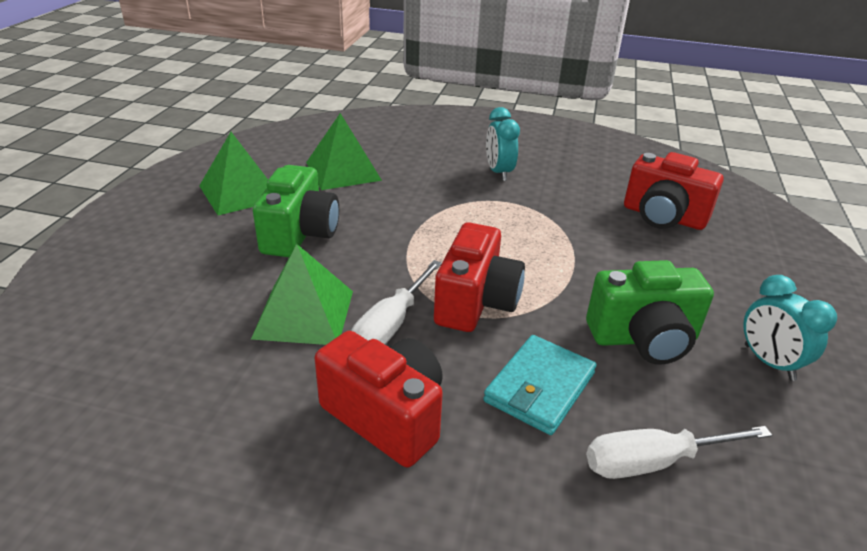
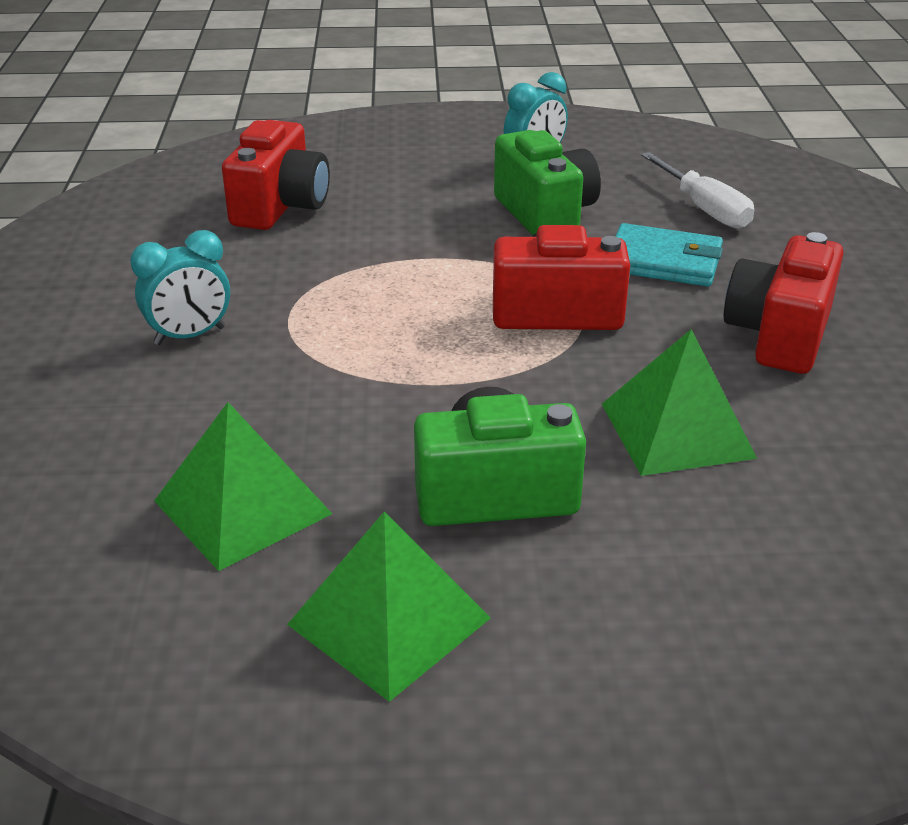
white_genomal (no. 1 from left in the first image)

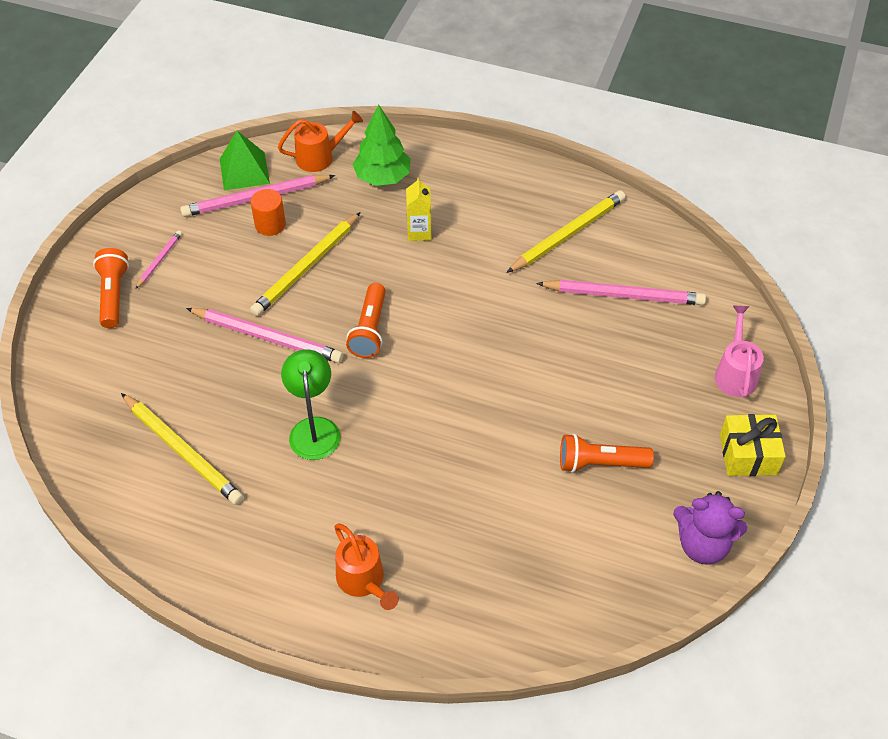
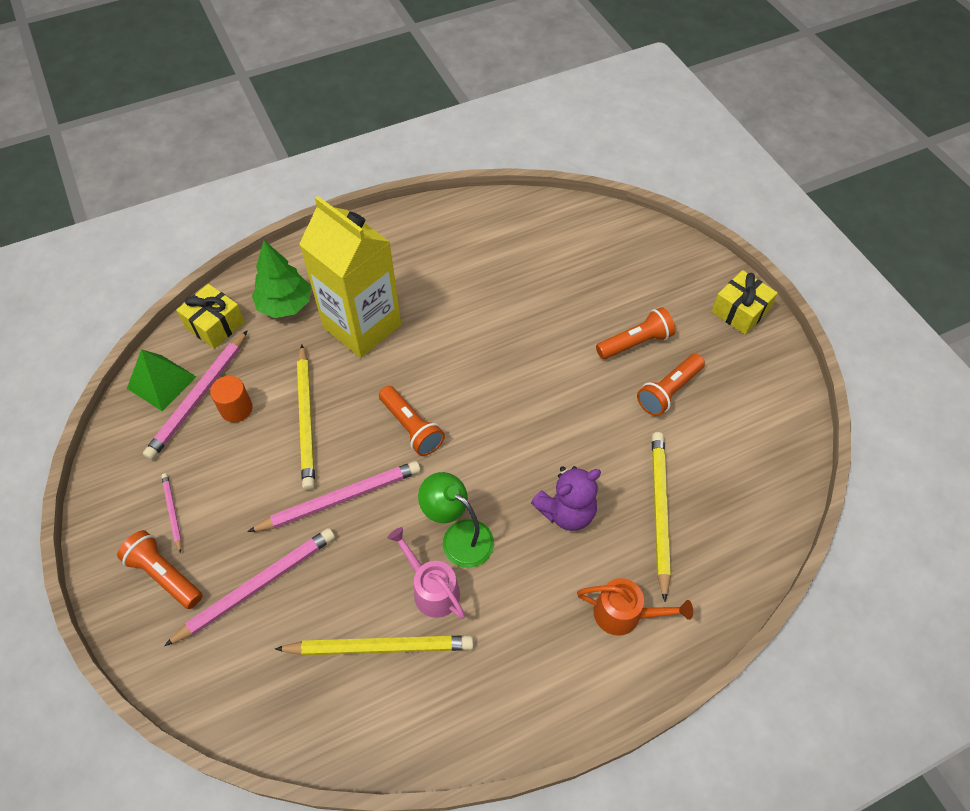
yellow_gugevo (no. 1 from left)
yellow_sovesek
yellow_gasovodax (no. 3 from left)
pink_gasovodax (no. 3 from left)
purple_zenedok
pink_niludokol
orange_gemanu (no. 3 from left)

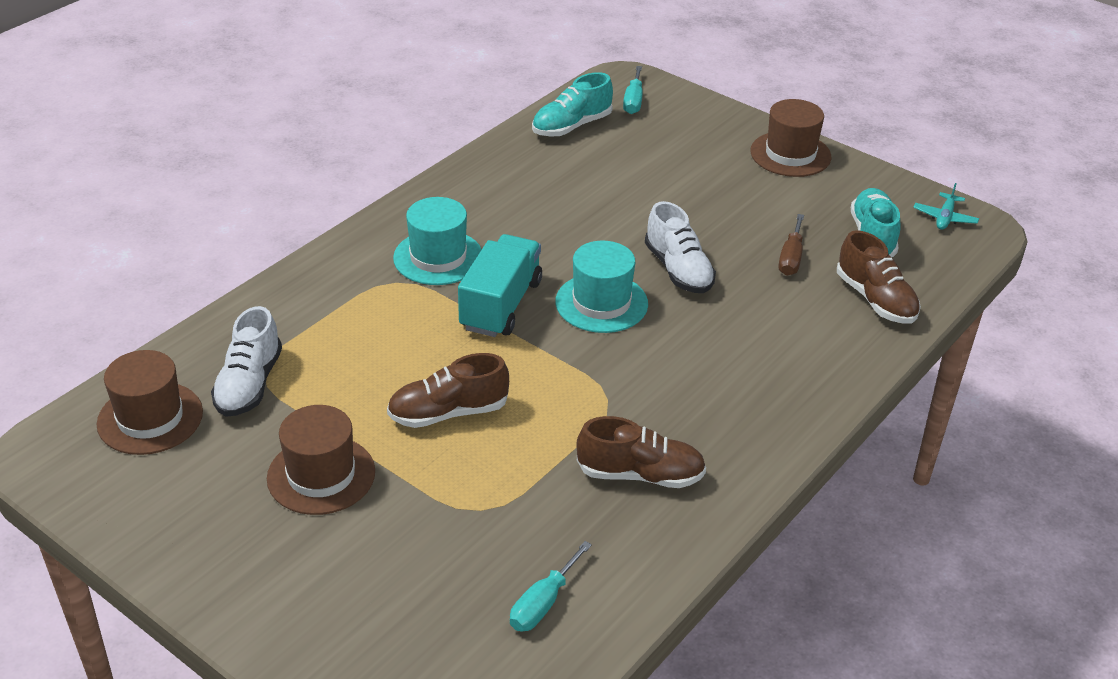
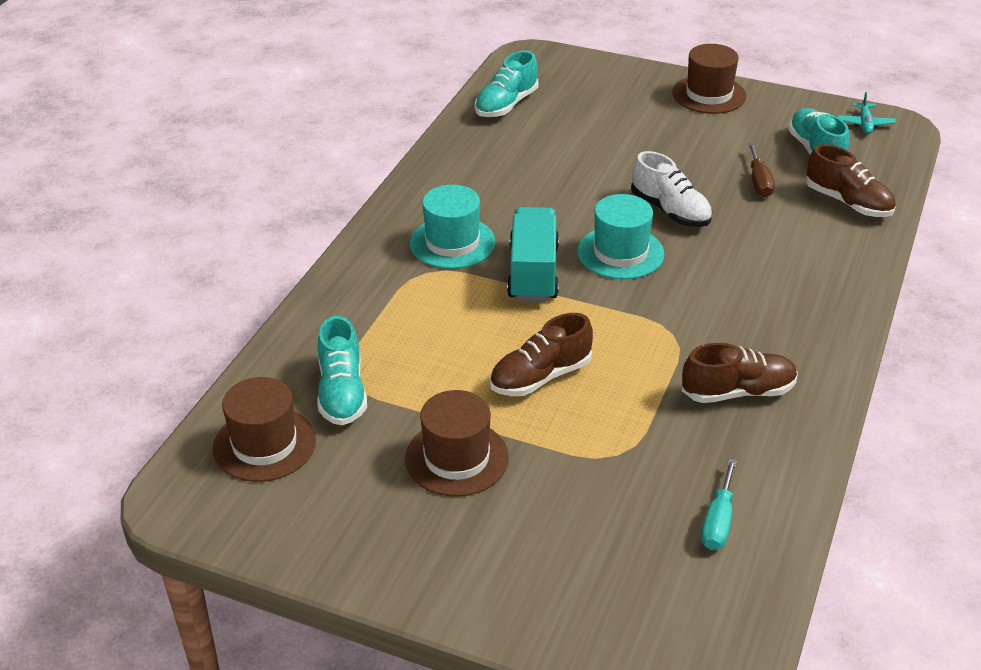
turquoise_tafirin (no. 1 from left)
turquoise_genomal (no. 2 from left in the first image)

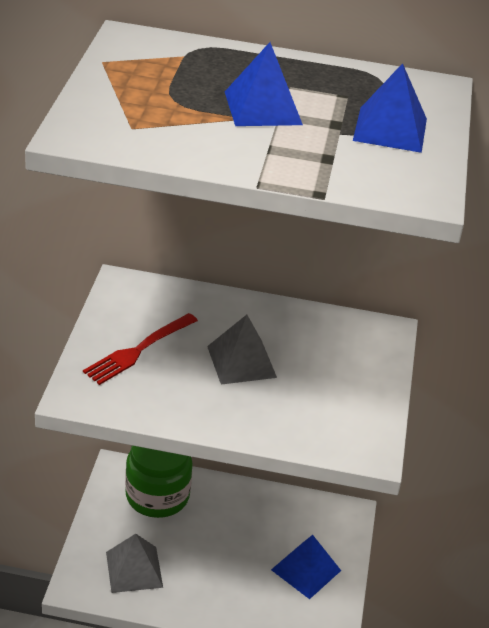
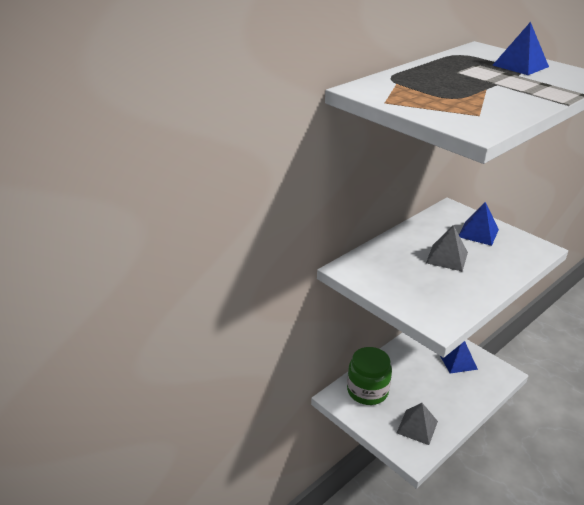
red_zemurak
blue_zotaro (no. 2 from left)

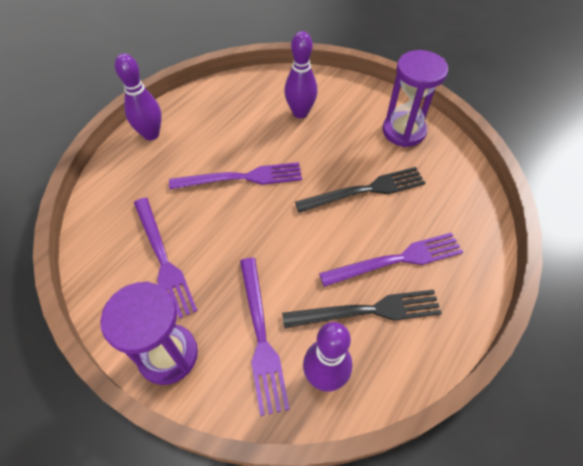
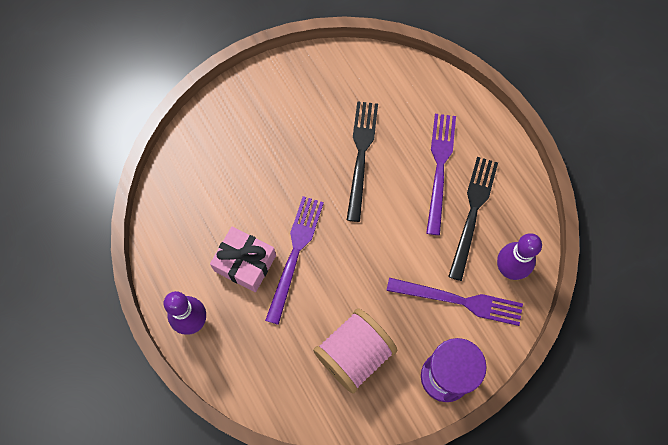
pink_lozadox
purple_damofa (no. 2 from left in the first image)
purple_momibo (no. 2 from left in the first image)
pink_gugevo

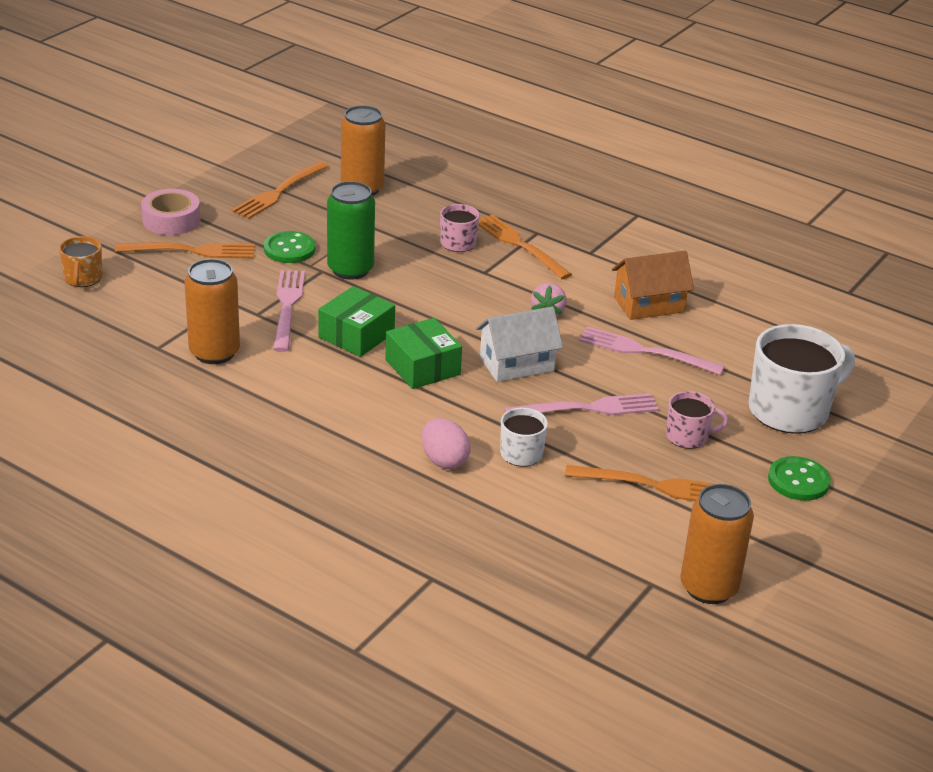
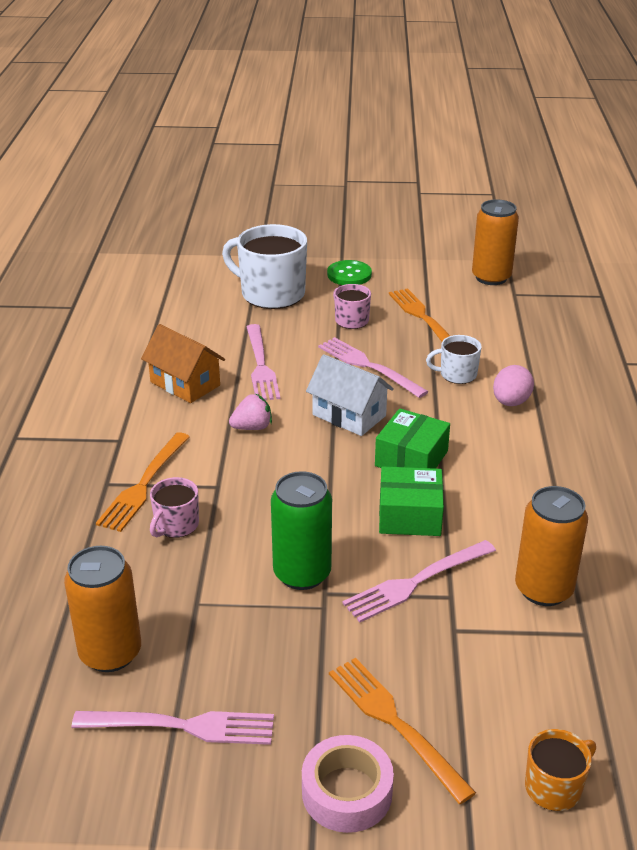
pink_zemurak (no. 1 from left)
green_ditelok (no. 1 from left in the first image)

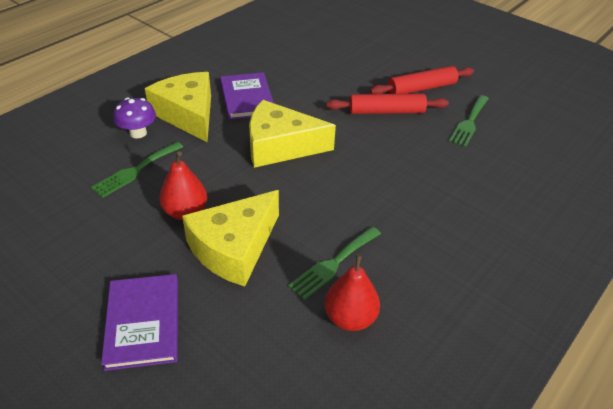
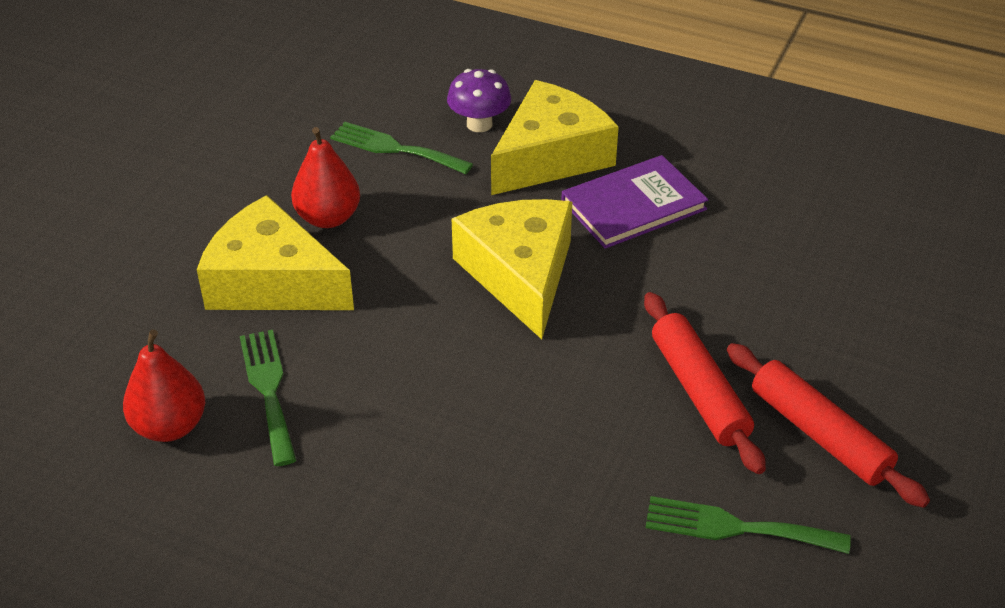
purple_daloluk (no. 1 from left in the first image)
green_zemurak (no. 1 from left)

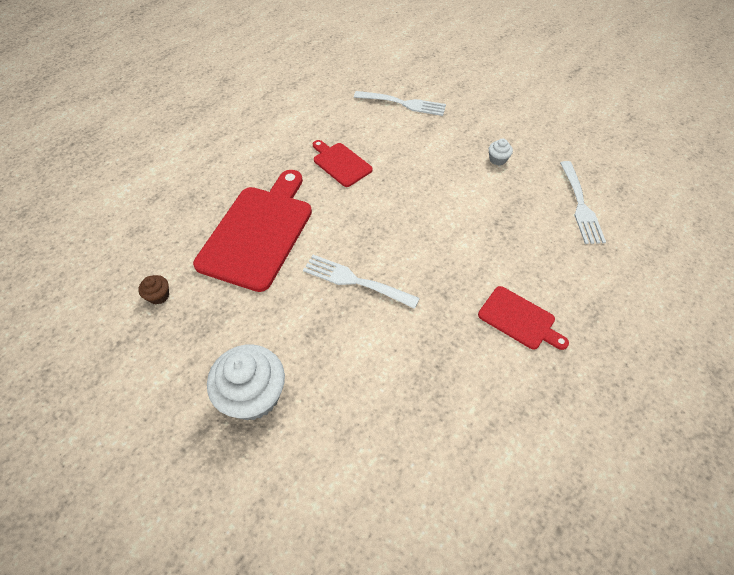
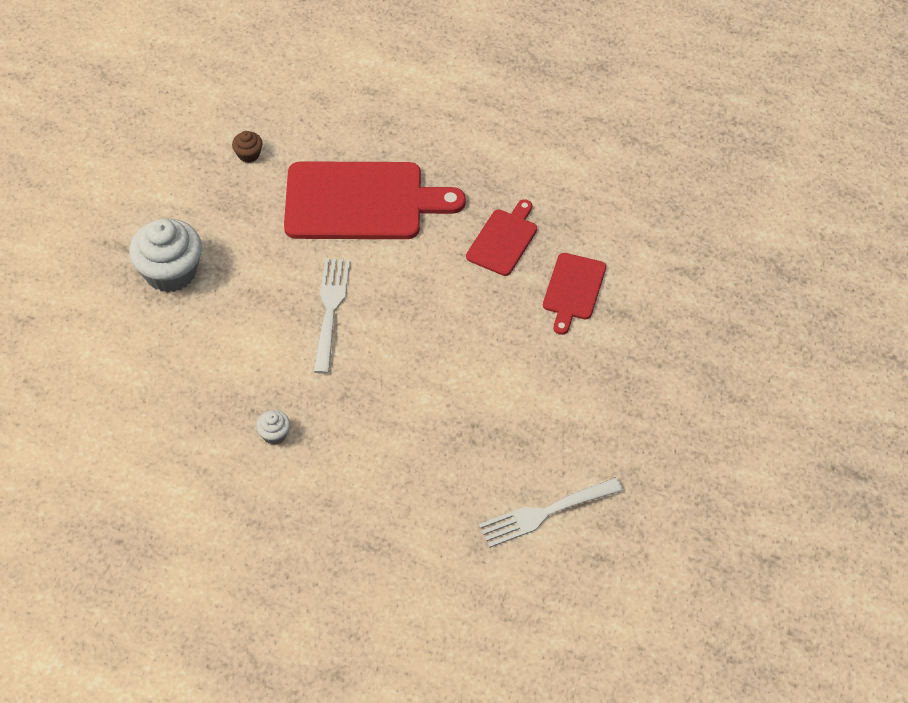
white_zemurak (no. 2 from left in the first image)
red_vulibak (no. 3 from left)
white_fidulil (no. 2 from left)

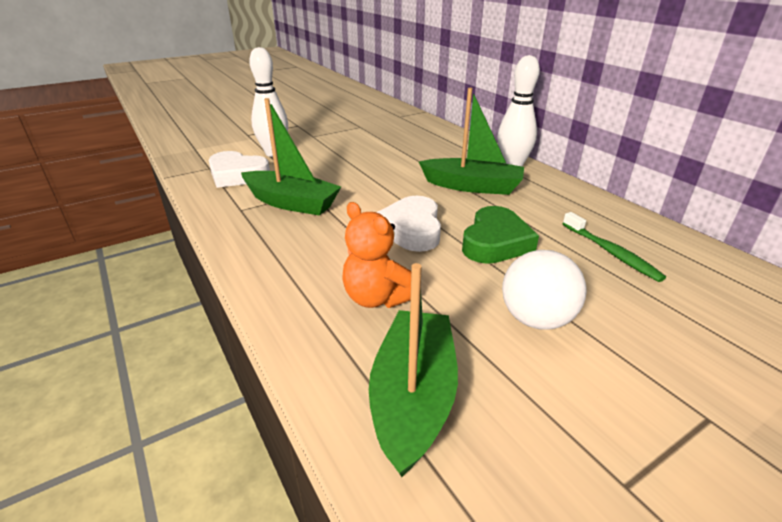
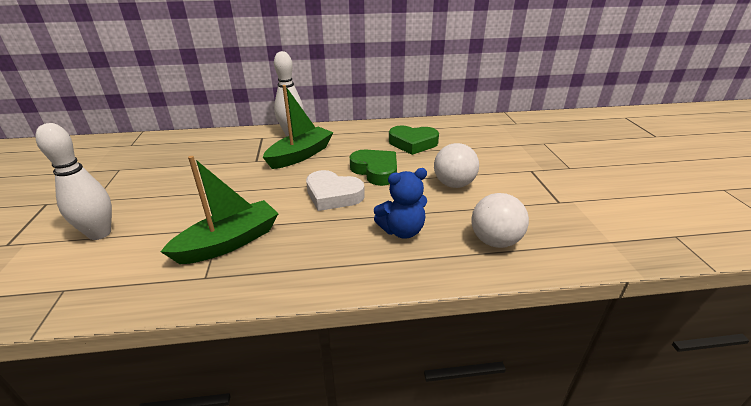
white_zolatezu (no. 1 from left in the first image)
blue_zenedok
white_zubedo (no. 2 from left)
green_zolatezu (no. 2 from left)

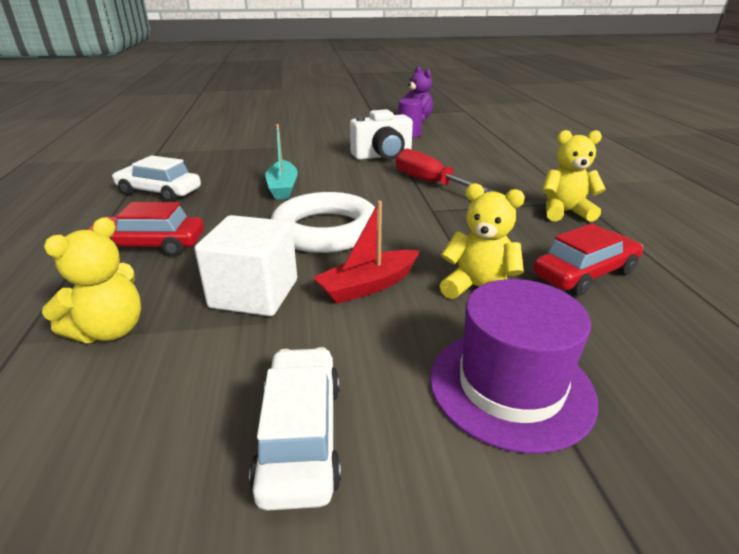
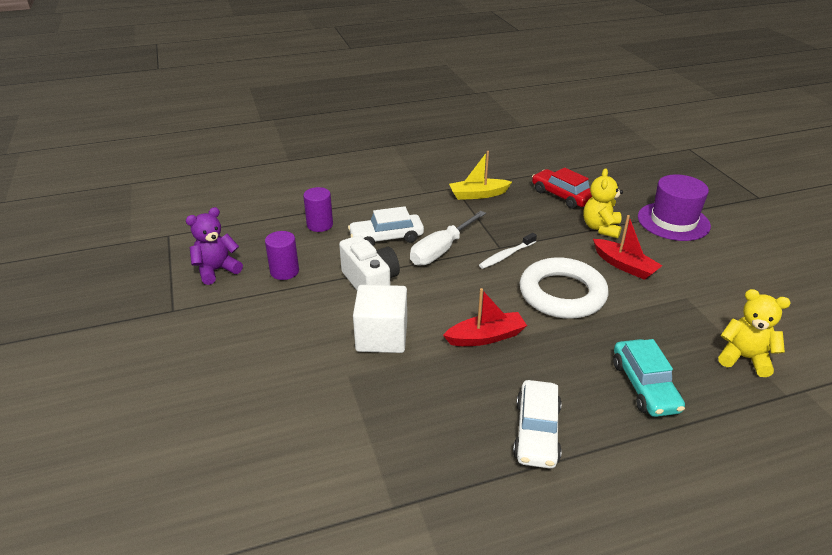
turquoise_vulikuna
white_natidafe
white_vulikuna (no. 1 from left)
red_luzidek (no. 1 from left)
white_genomal
yellow_luzidek
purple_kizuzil (no. 2 from left)
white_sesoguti

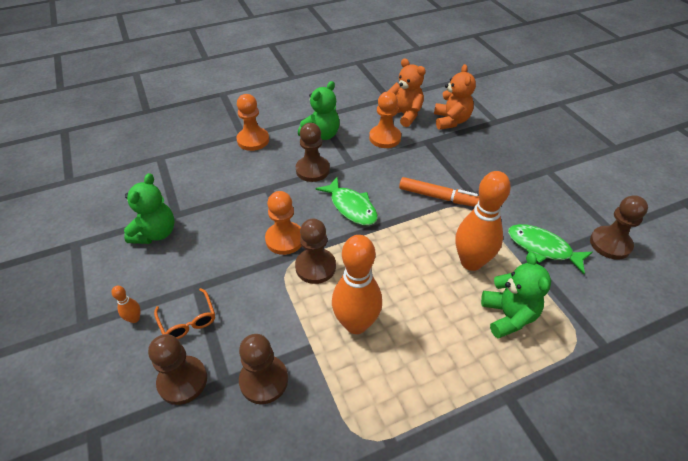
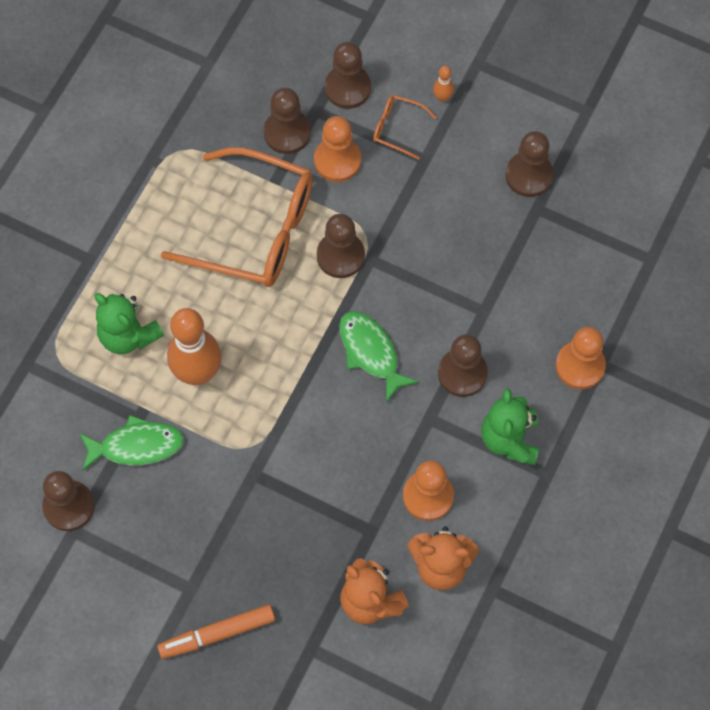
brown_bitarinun (no. 6 from left)
orange_bitarinun (no. 1 from left)
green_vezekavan (no. 2 from left)
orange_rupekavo (no. 1 from left)
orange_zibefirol

